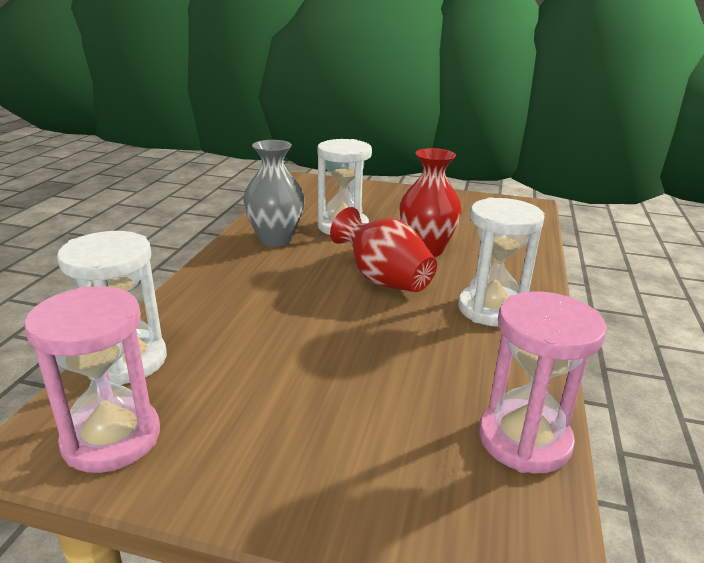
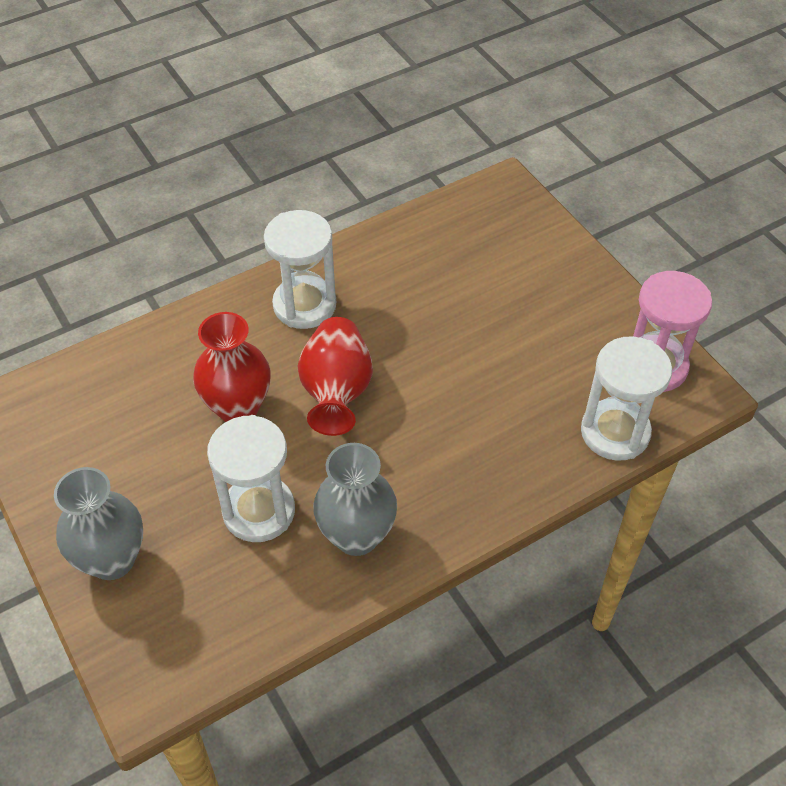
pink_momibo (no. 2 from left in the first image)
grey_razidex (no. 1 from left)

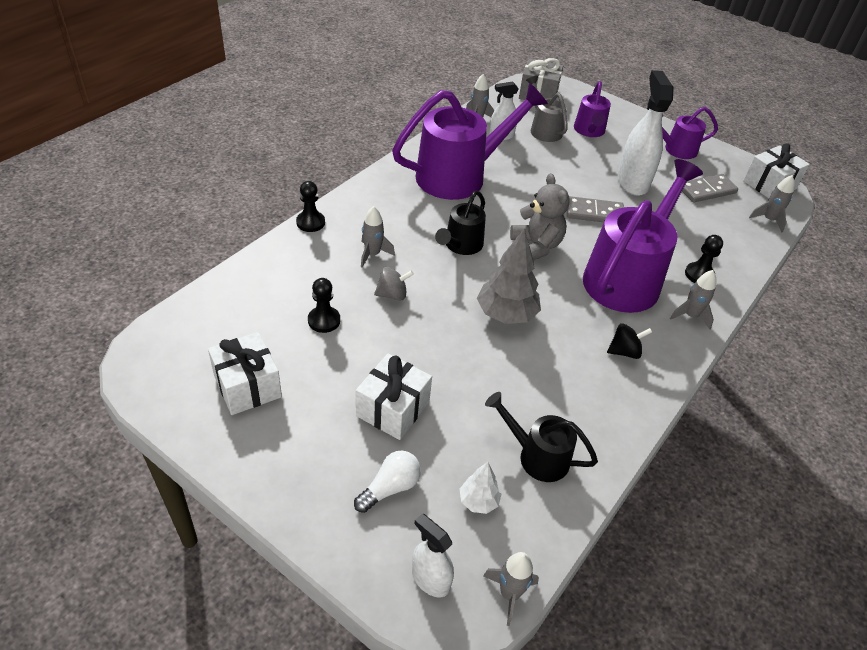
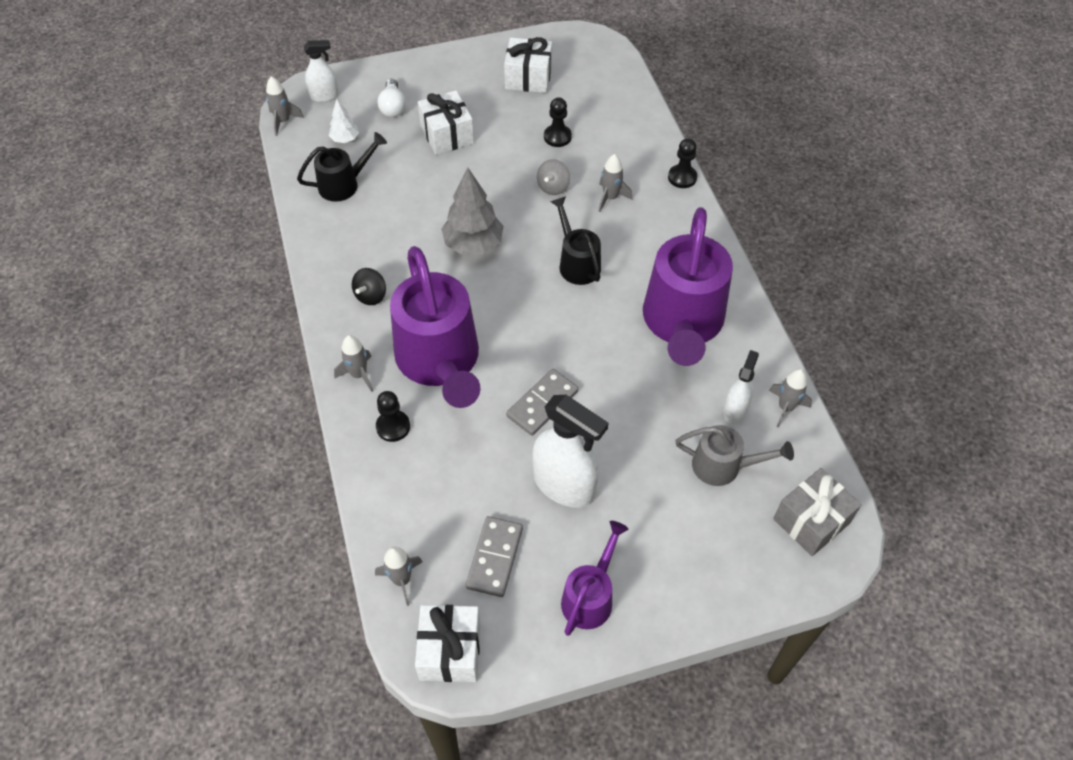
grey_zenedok
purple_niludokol (no. 2 from left in the first image)

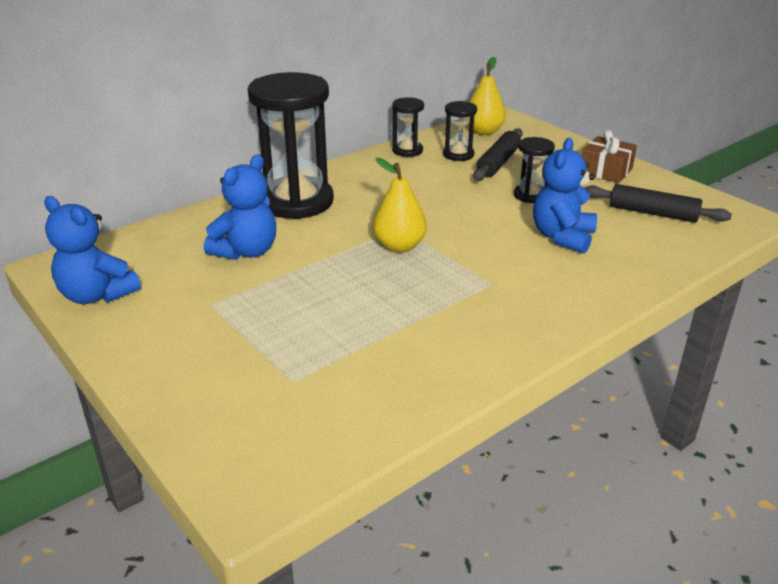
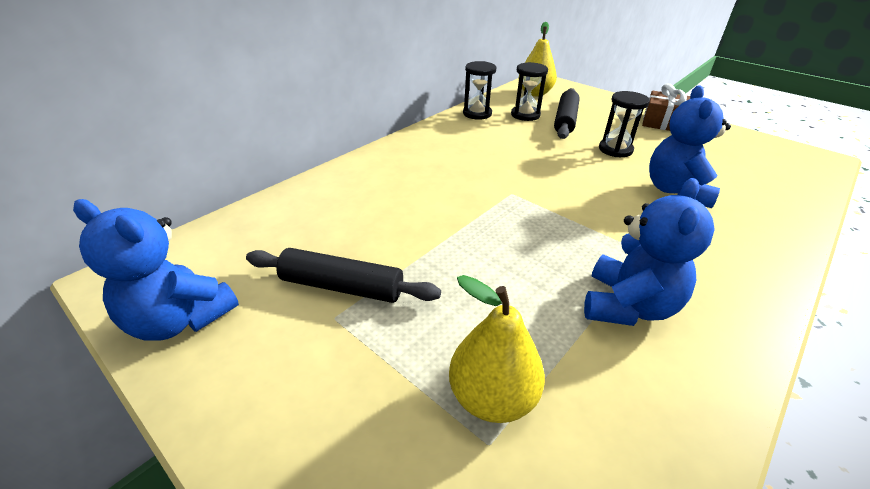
blue_zenedok (no. 2 from left)
black_momibo (no. 1 from left in the first image)
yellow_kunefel (no. 1 from left)
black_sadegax (no. 1 from left)

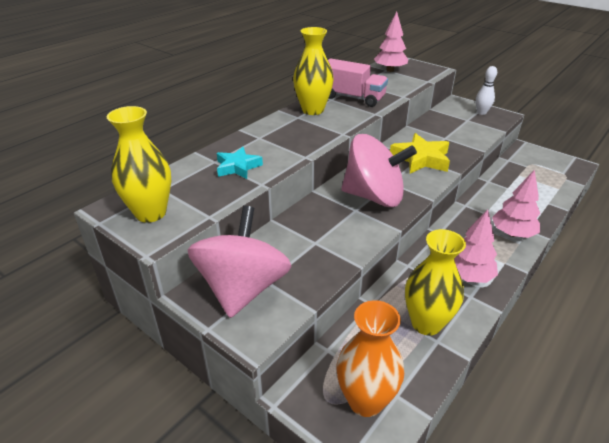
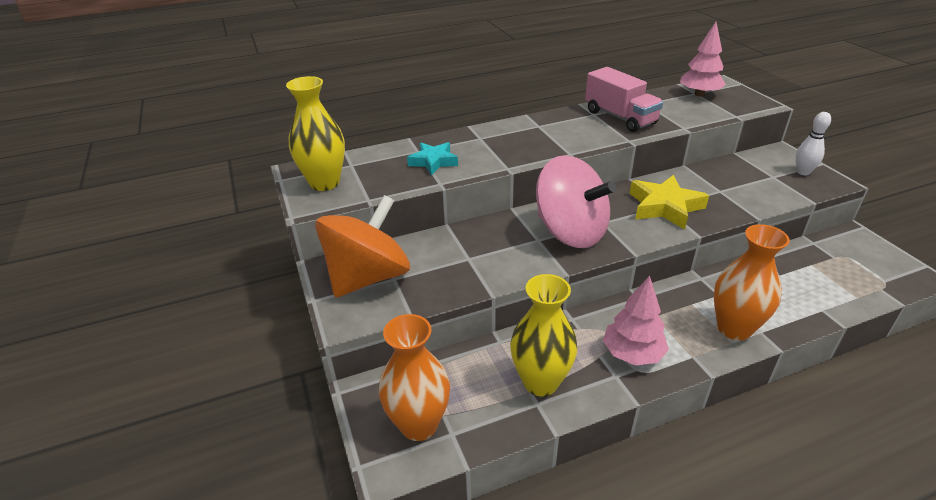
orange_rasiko
yellow_razidex (no. 2 from left in the first image)
orange_razidex (no. 2 from left)

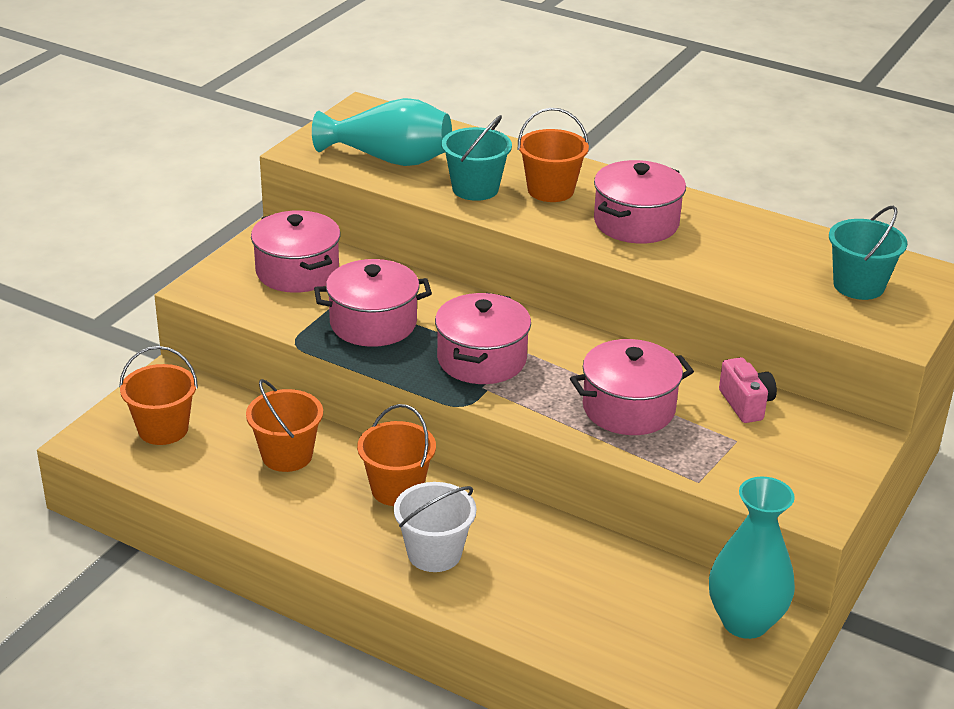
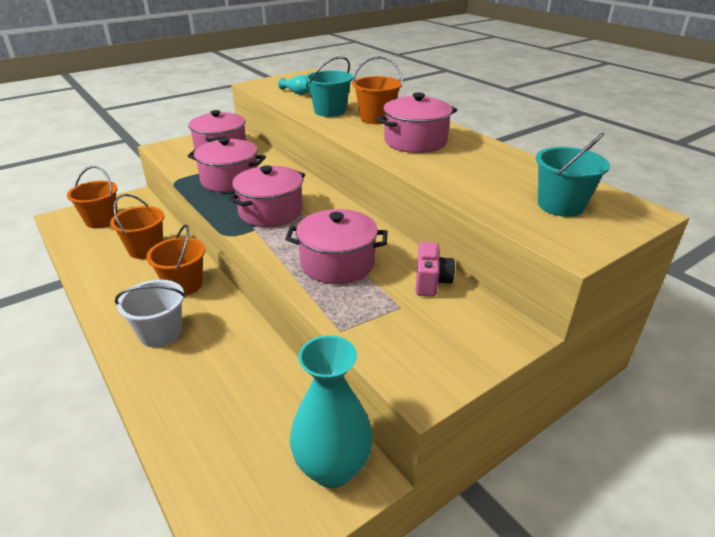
turquoise_razidex (no. 1 from left)

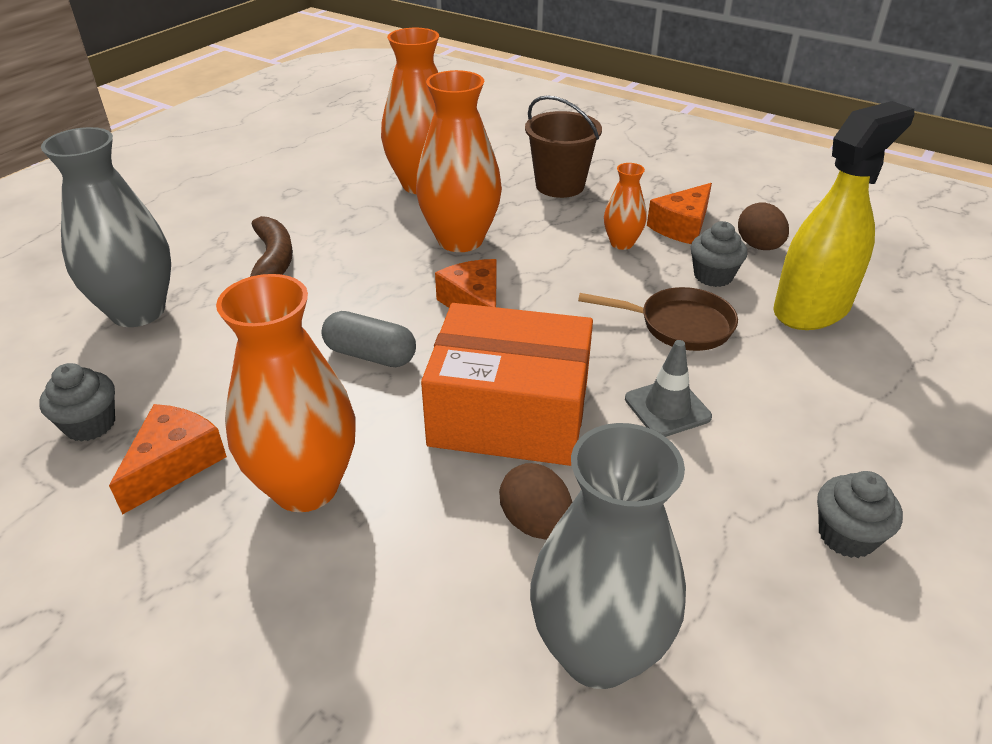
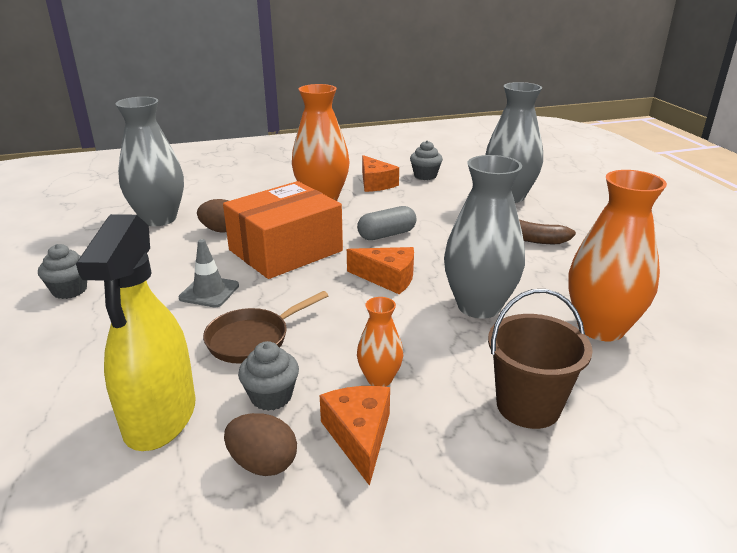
grey_razidex (no. 2 from left)

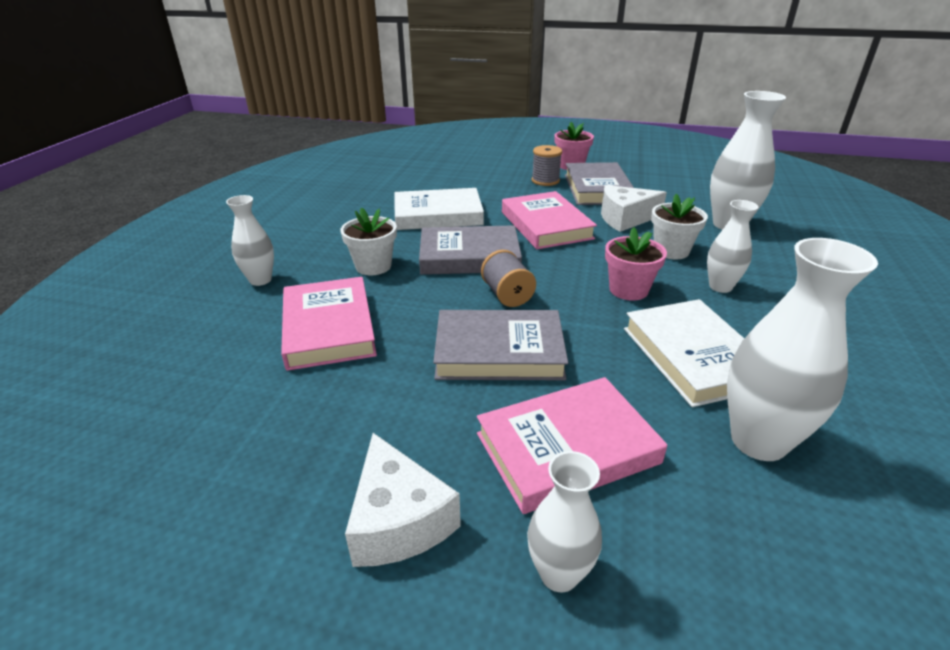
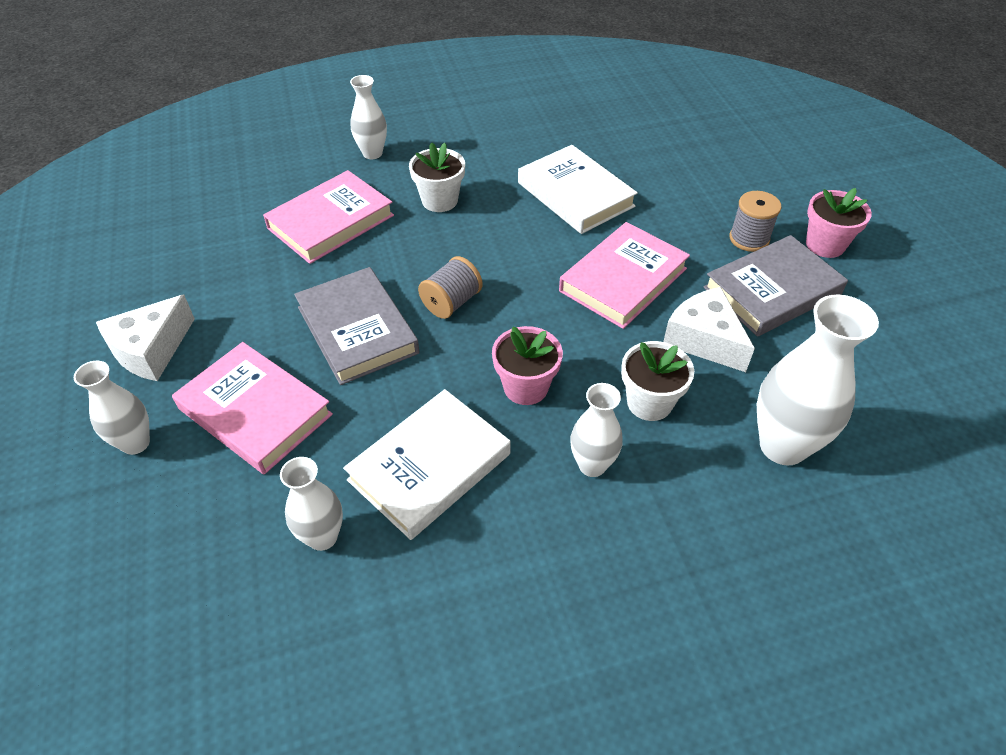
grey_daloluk (no. 1 from left in the first image)
white_razidex (no. 2 from left)

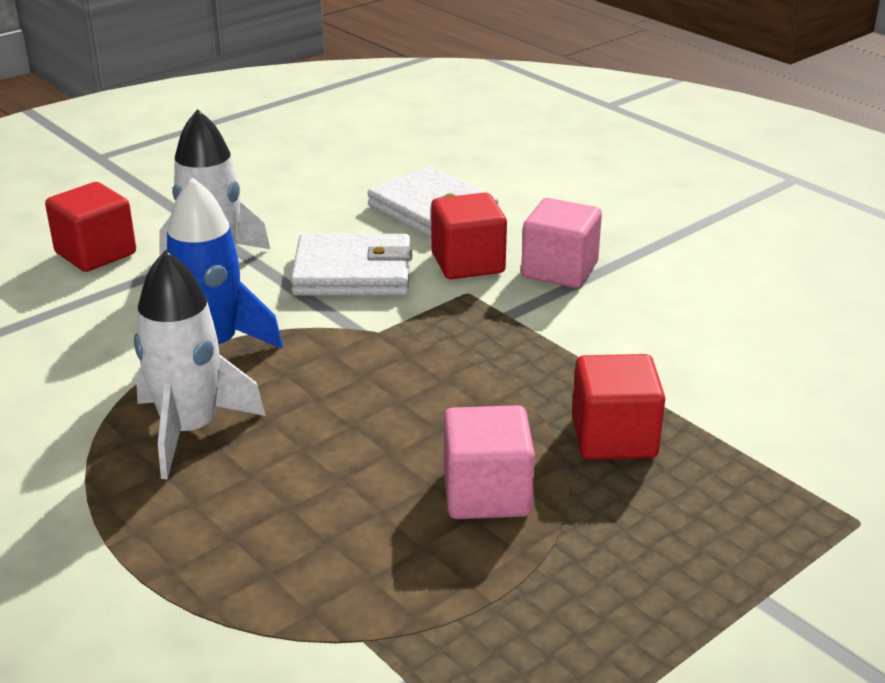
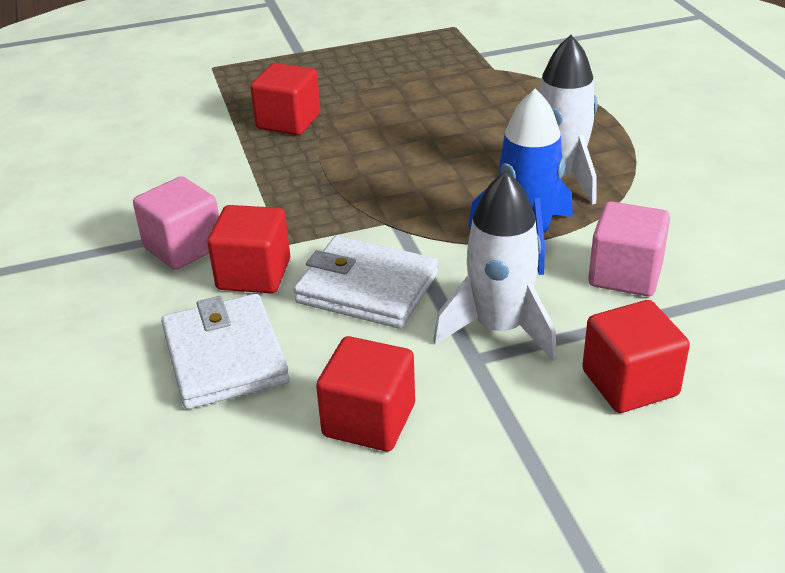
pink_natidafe (no. 2 from left)
red_natidafe (no. 3 from left)

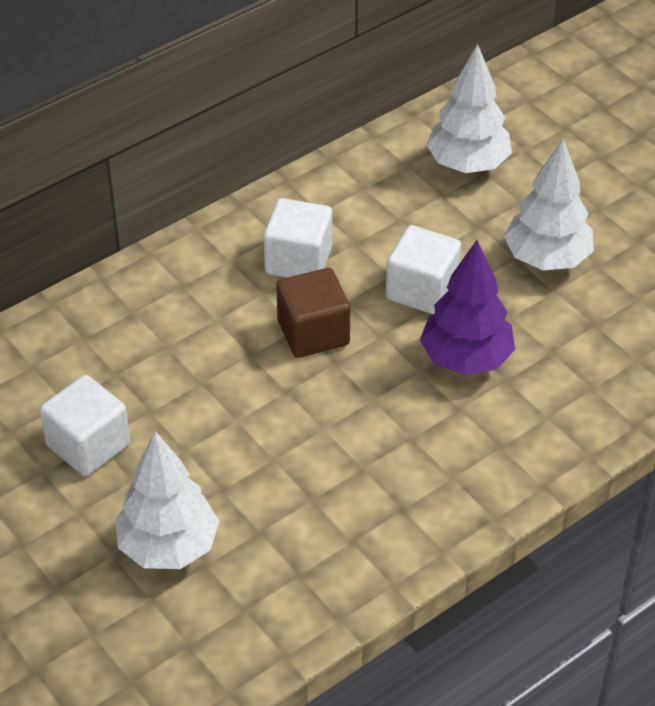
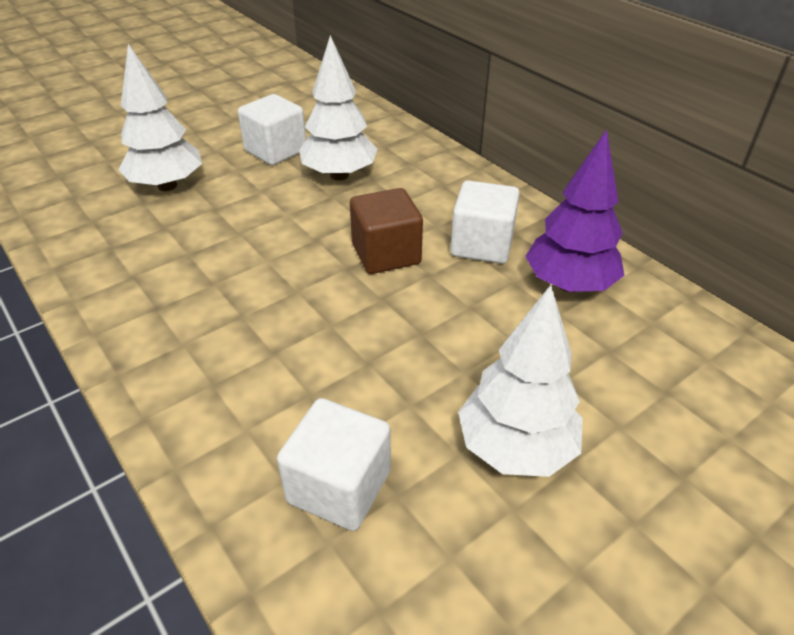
white_natidafe (no. 2 from left)
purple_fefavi
white_fefavi (no. 2 from left)

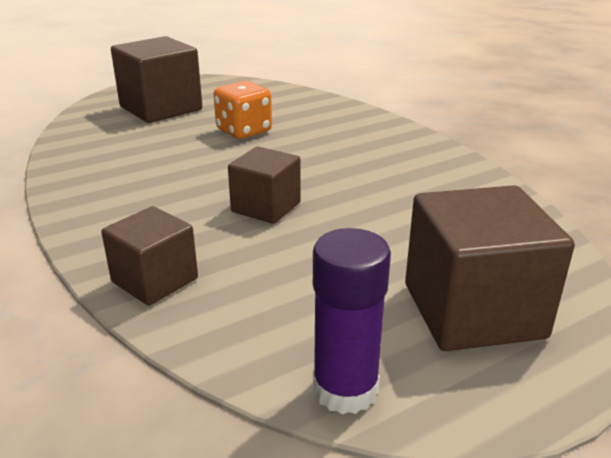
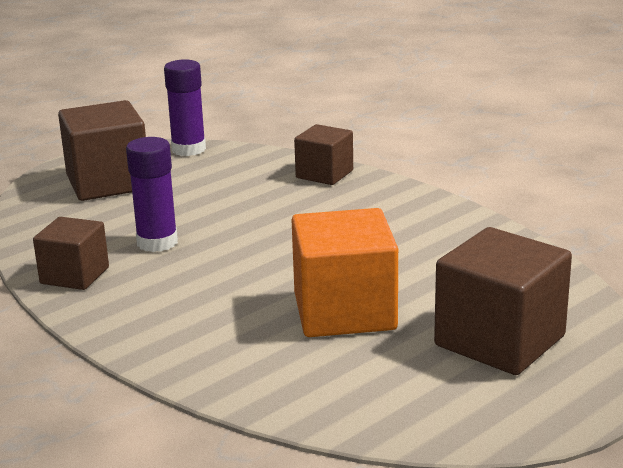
orange_natidafe
brown_natidafe (no. 1 from left)
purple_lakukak (no. 1 from left)

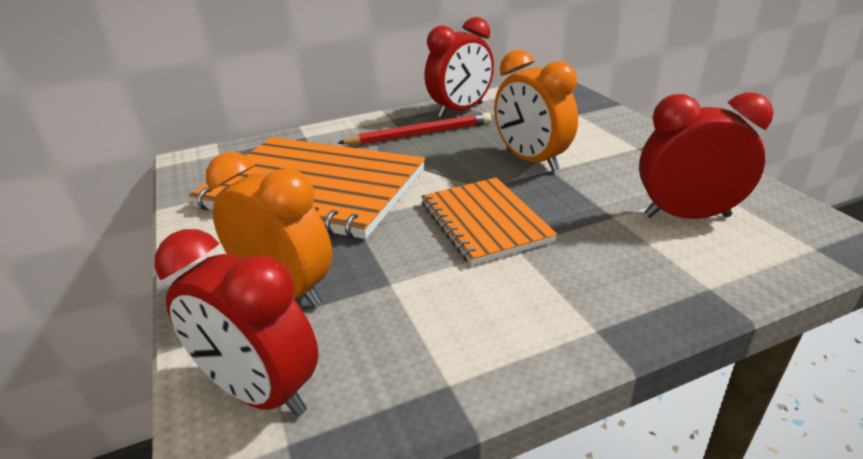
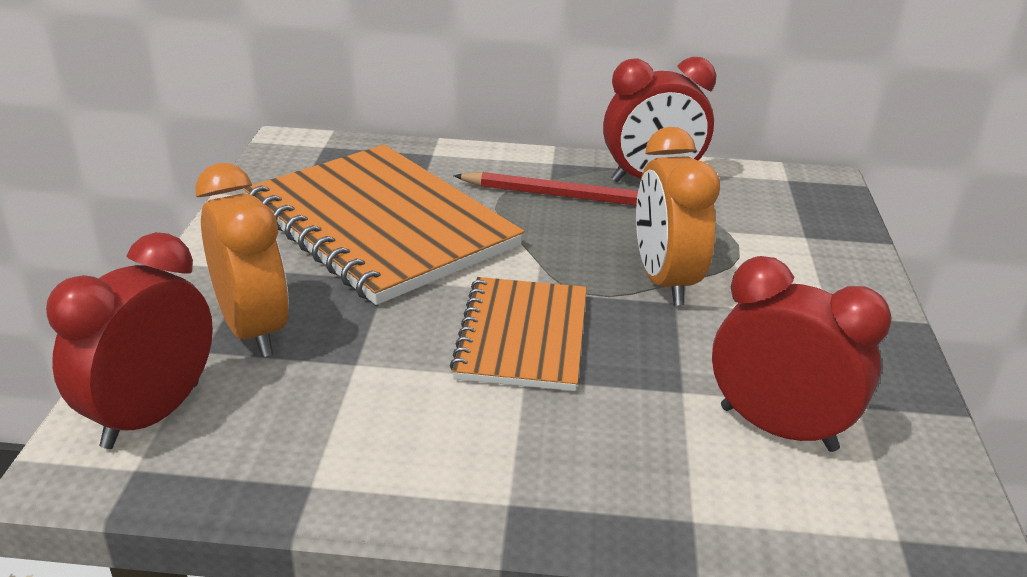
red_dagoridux (no. 1 from left)

